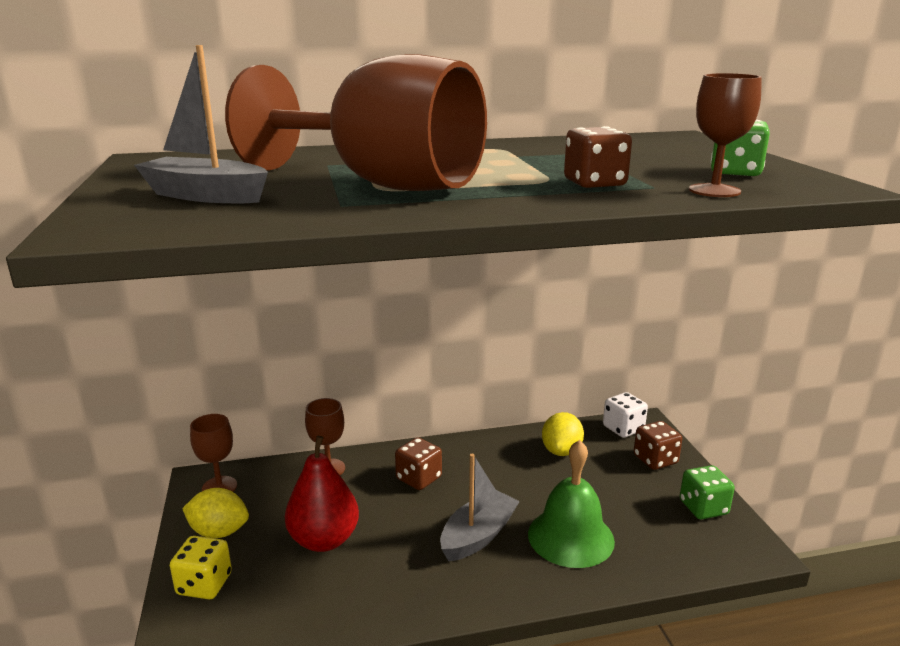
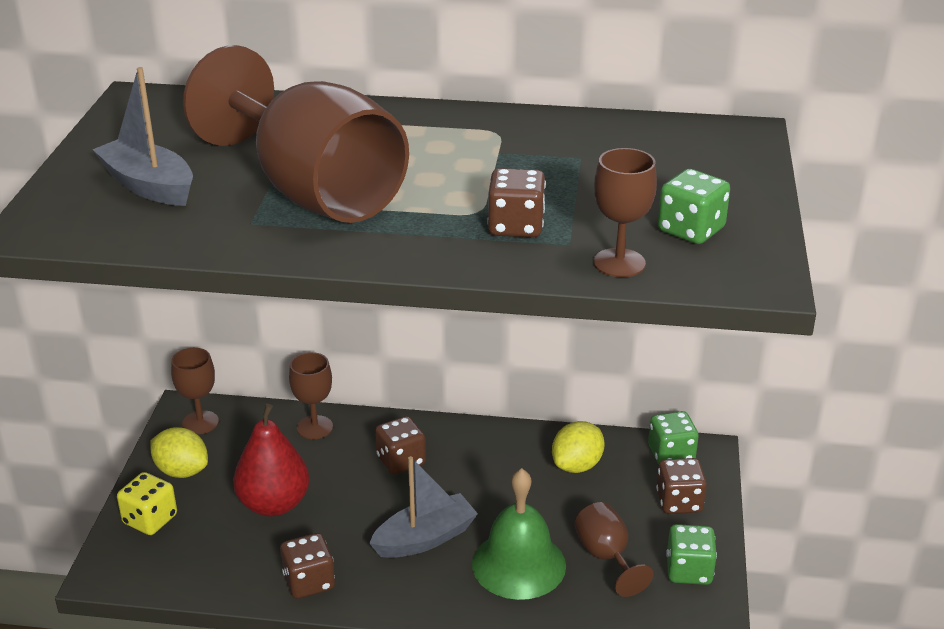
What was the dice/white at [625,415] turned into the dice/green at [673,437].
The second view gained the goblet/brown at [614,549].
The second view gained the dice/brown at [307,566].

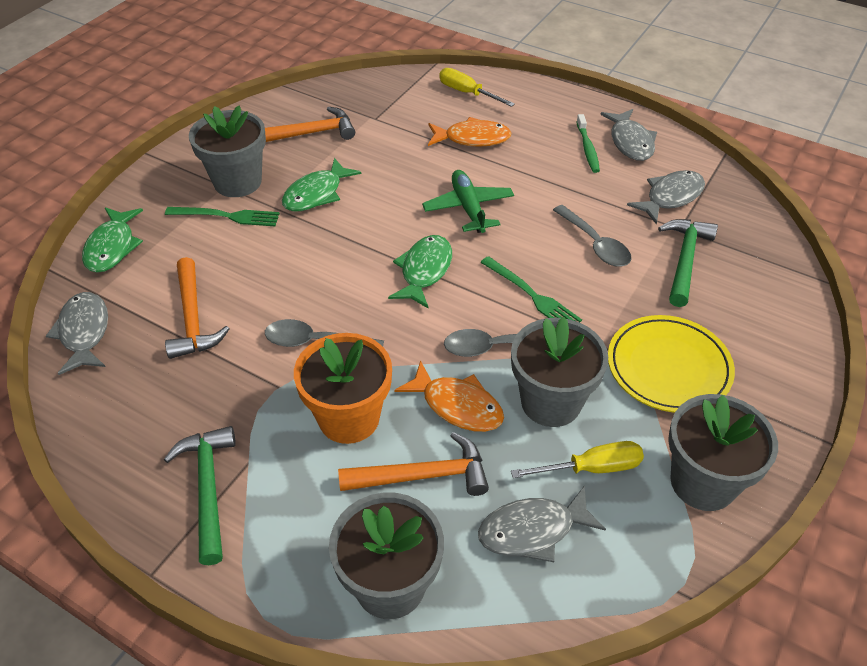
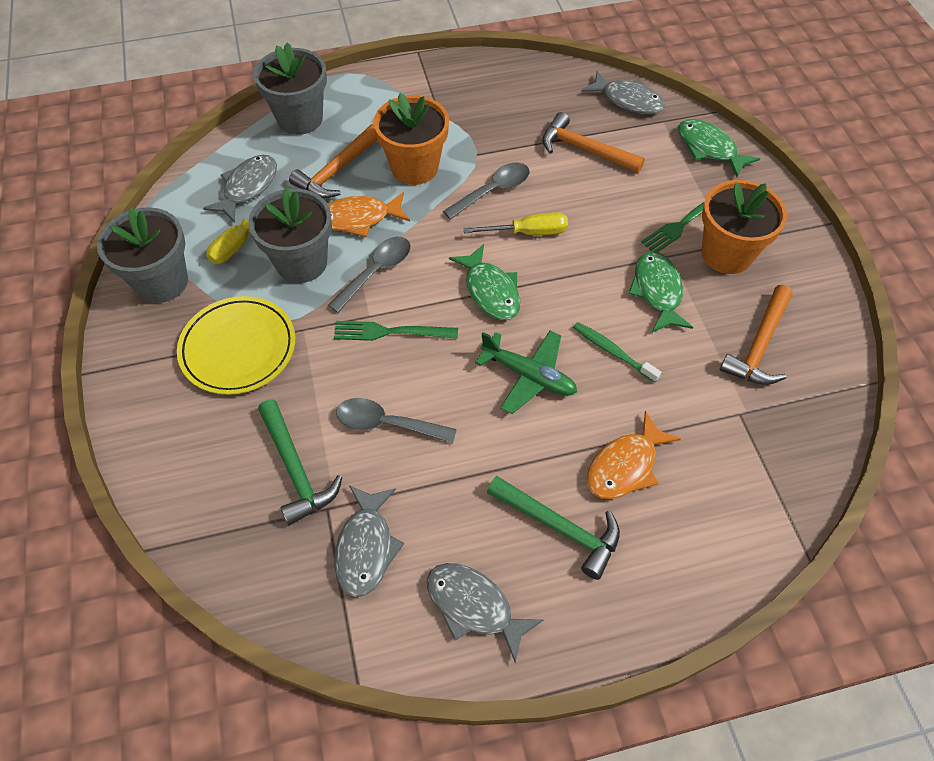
The screwdriver/yellow ended up elsewhere, having gone from [477,87] to [515,223].
What was the flower pot/grey at [227,151] turned into the flower pot/orange at [744,227].
The toothbrush/green ended up elsewhere, having gone from [588,143] to [617,352].
The hammer/green ended up elsewhere, having gone from [200,495] to [553,528].

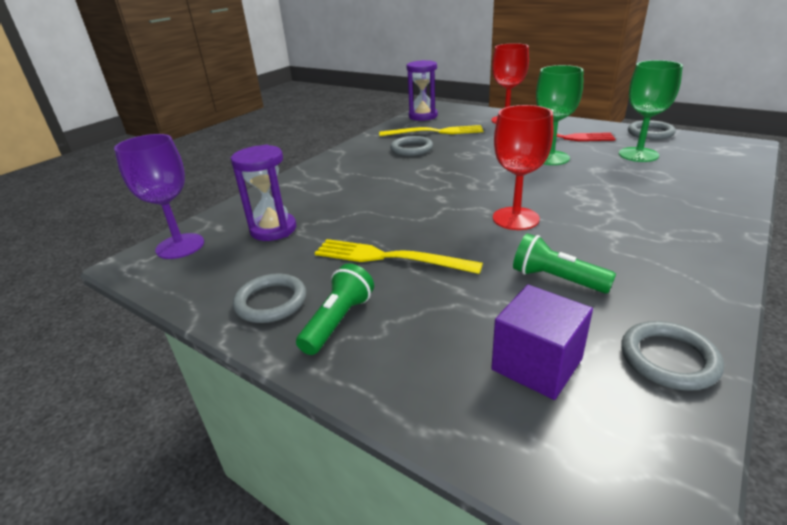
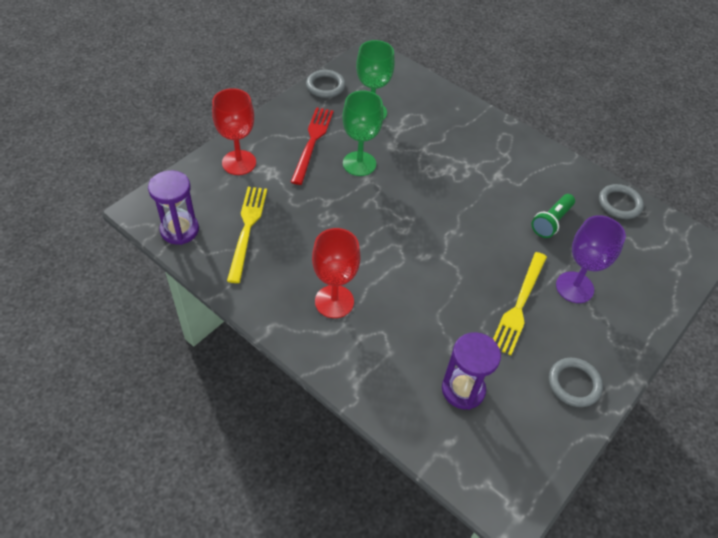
The goblet/red ended up elsewhere, having gone from [523,167] to [336,273].
The goblet/purple ended up elsewhere, having gone from [159,196] to [591,259].
The second view lost the ring/grey at [411,146].
The second view lost the flashlight/green at [335,309].
The second view lost the cube/purple at [542,342].

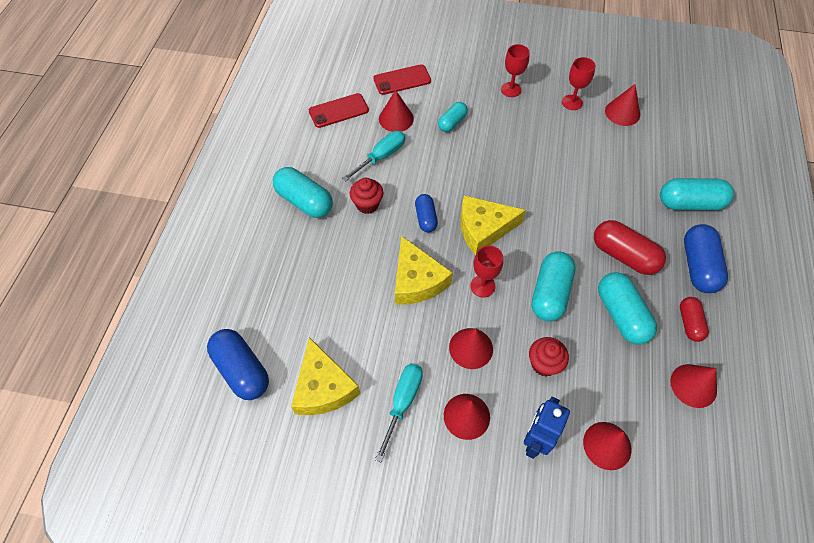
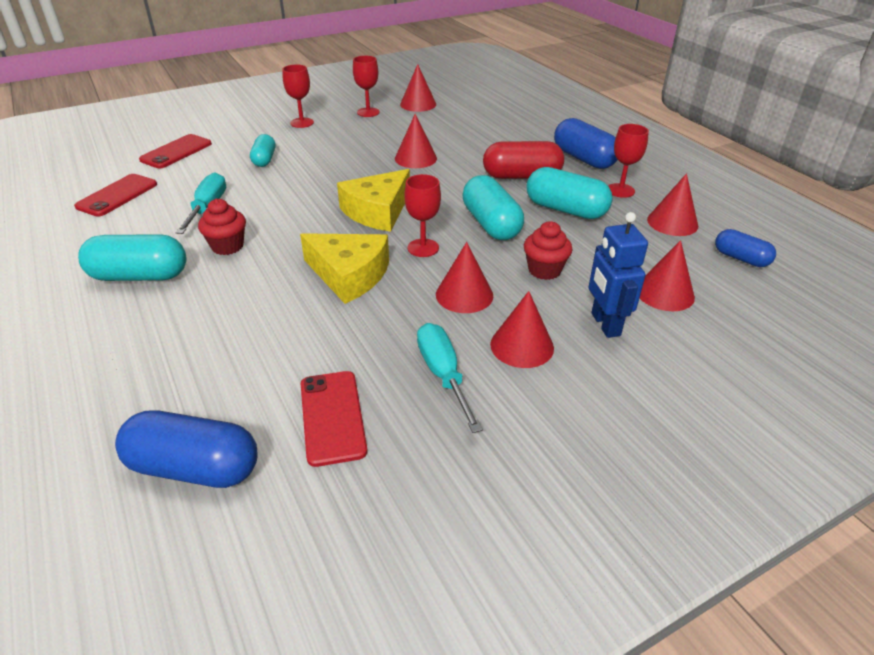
The cone/red ended up elsewhere, having gone from [396,111] to [416,141].
The second view lost the capsule/turquoise at [697,194].
The capsule/blue ended up elsewhere, having gone from [426,213] to [745,248].
Where the capsule/red stood at [694,319], the goblet/red came to stand at [629,161].
Where the cheese/yellow stood at [325,376], the phone/red came to stand at [334,419].

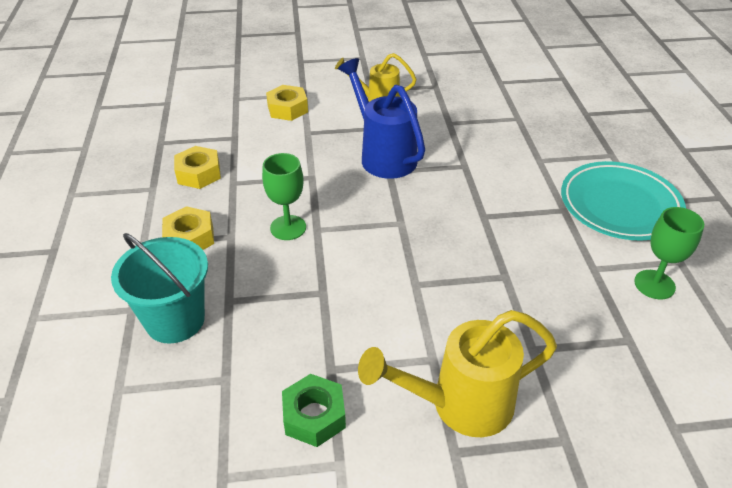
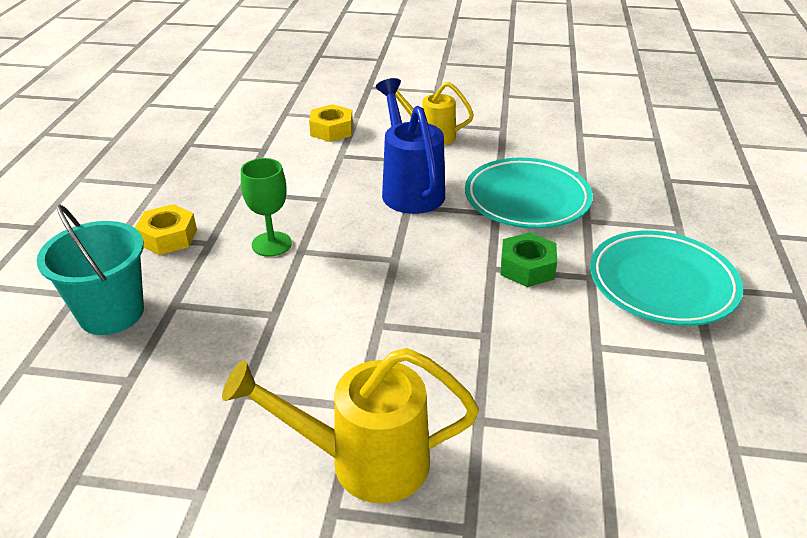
The second view lost the nut/yellow at [197,167].
The second view lost the goblet/green at [669,253].
The nut/green ended up elsewhere, having gone from [314,410] to [528,259].
The second view gained the plate/turquoise at [529,193].

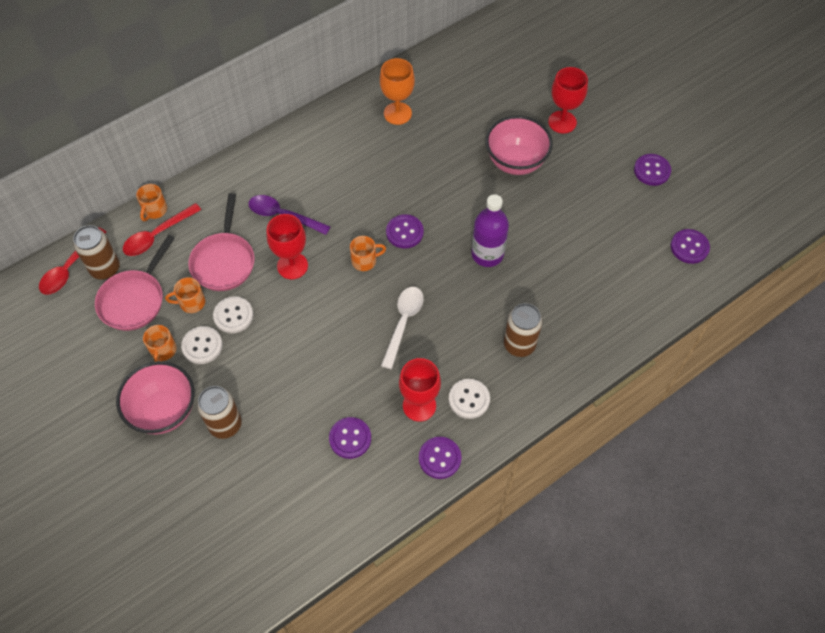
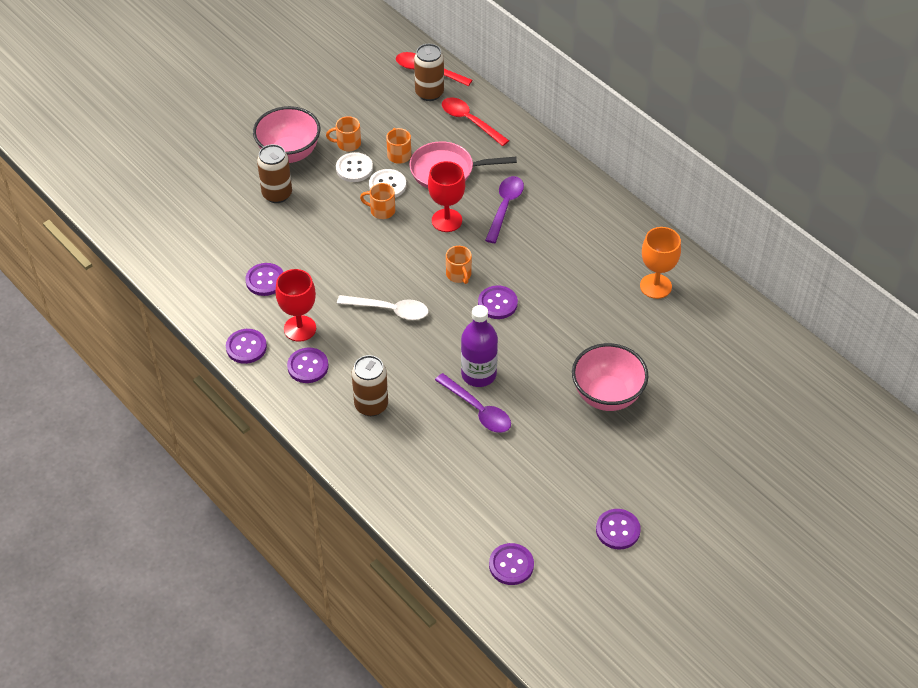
The second view lost the goblet/red at [568,100].
The mug/orange ended up elsewhere, having gone from [151,202] to [377,201].
The second view lost the pan/pink at [135,283].
What was the button/white at [469,399] turned into the button/purple at [308,365].
The second view gained the spoon/purple at [473,403].

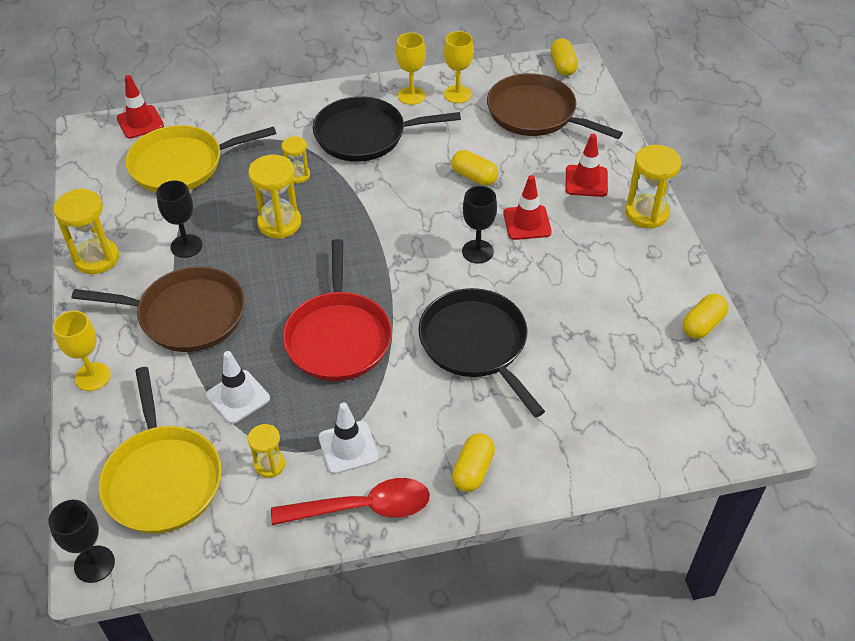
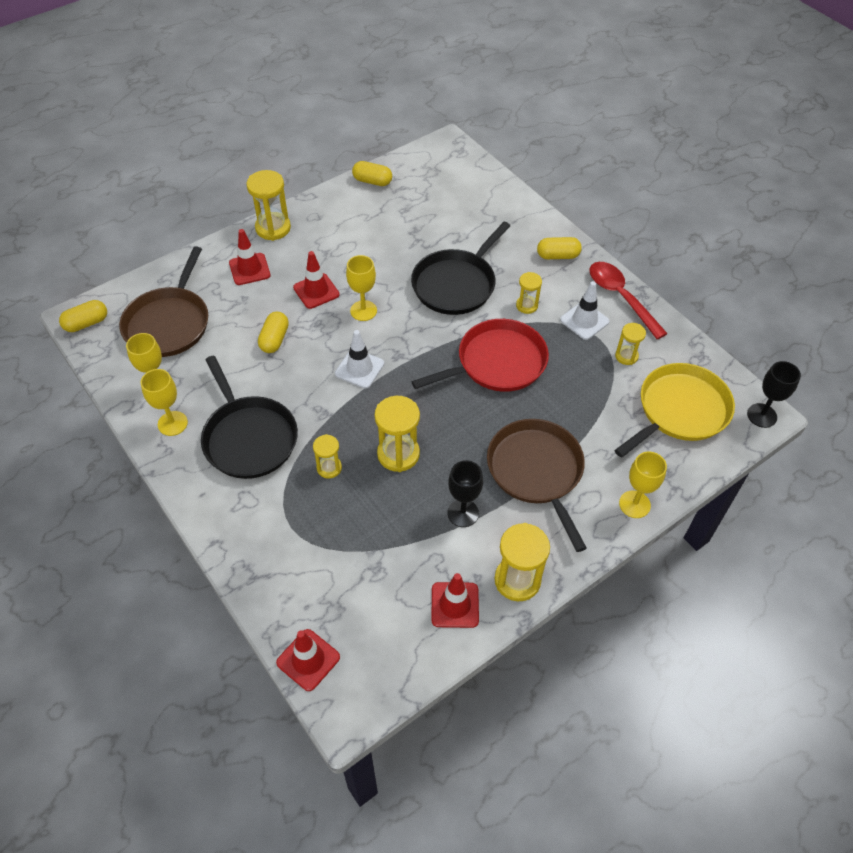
The second view lost the pan/yellow at [200,158].
What was the goblet/black at [479,224] turned into the goblet/yellow at [361,288].
The traffic cone/white ended up elsewhere, having gone from [238,387] to [359,359].
The second view gained the hourglass/yellow at [529,293].
The second view gained the traffic cone/red at [455,600].

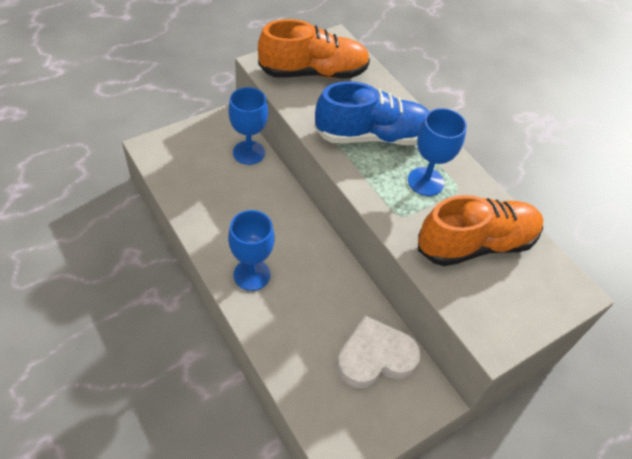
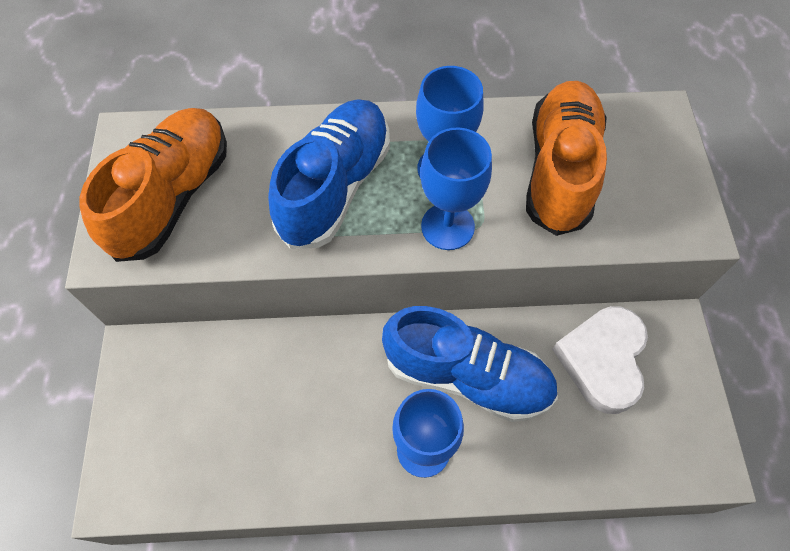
The goblet/blue ended up elsewhere, having gone from [248,126] to [456,188].
The second view gained the shoe/blue at [470,364].

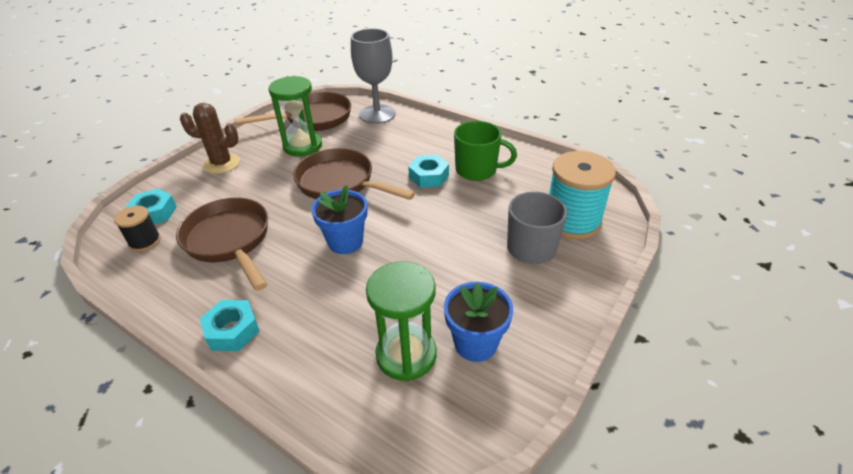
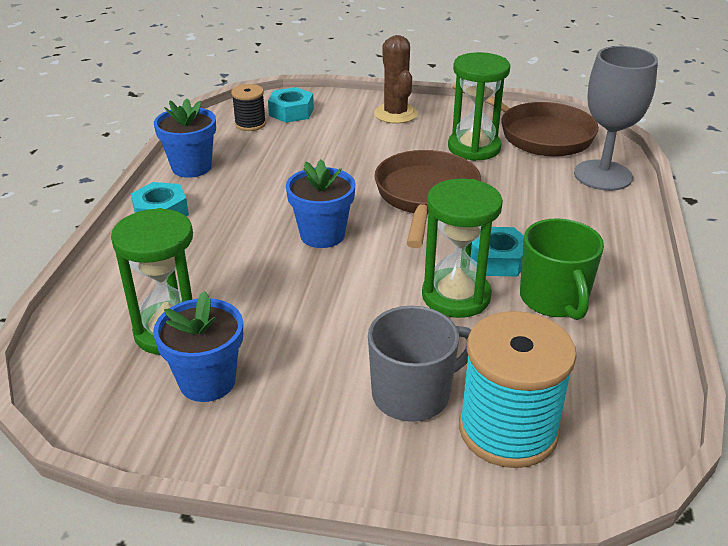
The second view lost the pan/brown at [222,244].
The second view gained the flower pot/blue at [185,138].
The second view gained the hourglass/green at [462,248].

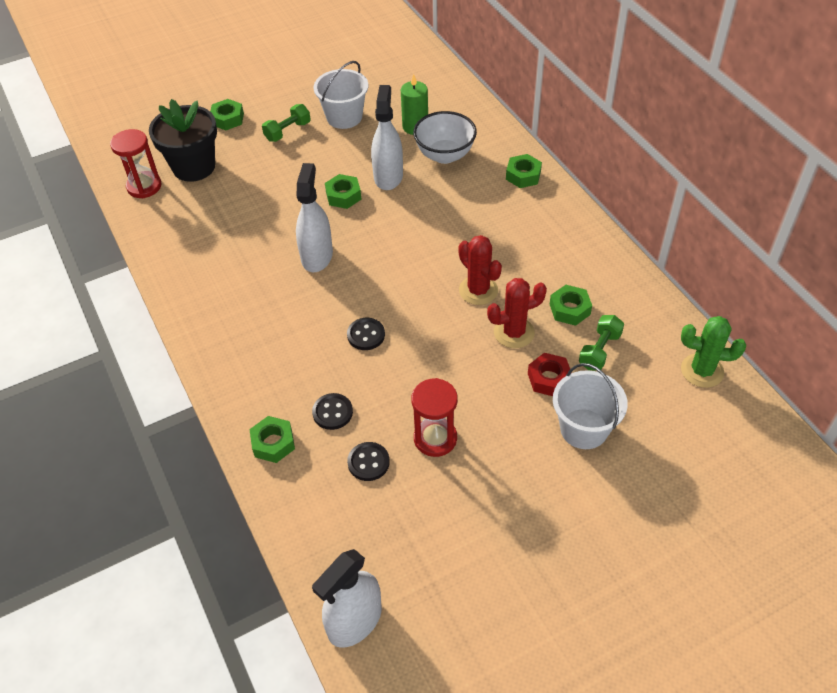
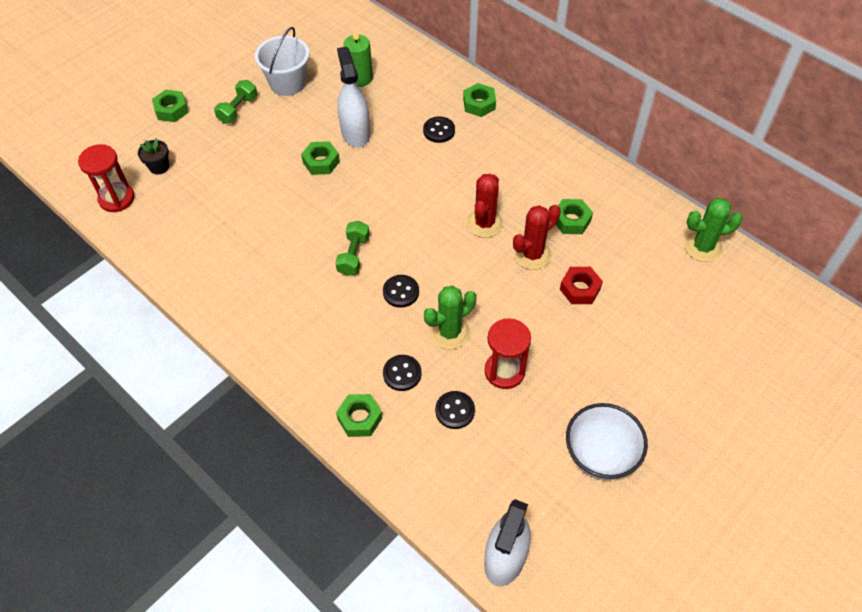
The size of the flower pot/black at [183,140] changed by a factor of 0.45.
The bowl/white ended up elsewhere, having gone from [445,137] to [607,441].
The second view lost the spray bottle/white at [314,217].
The cactus/red at [480,270] ended up facing another way, 75 degrees clockwise from before.
The dumbbell/green ended up elsewhere, having gone from [601,343] to [352,248].
The second view lost the bucket/white at [590,406].
The second view gained the button/black at [439,129].
The second view gained the cactus/green at [450,318].

